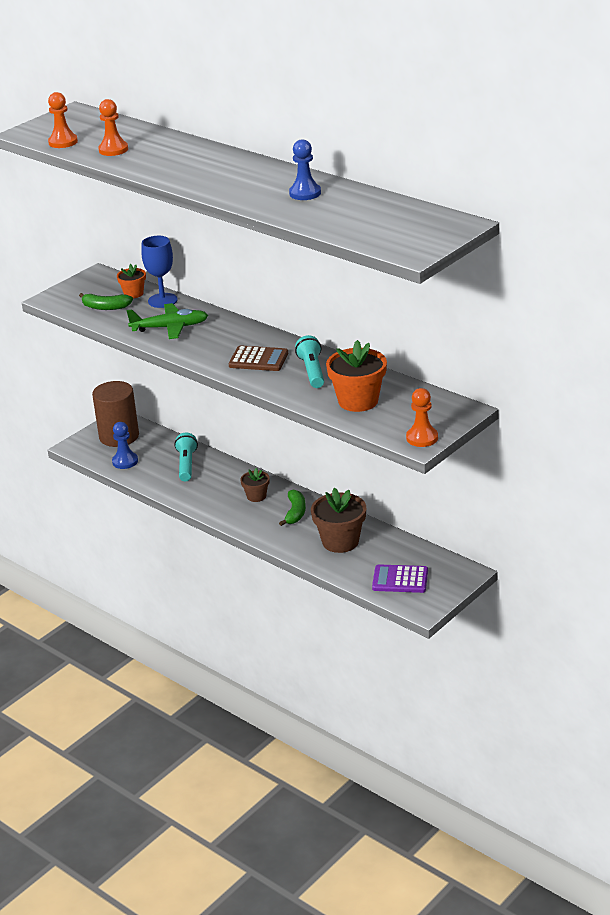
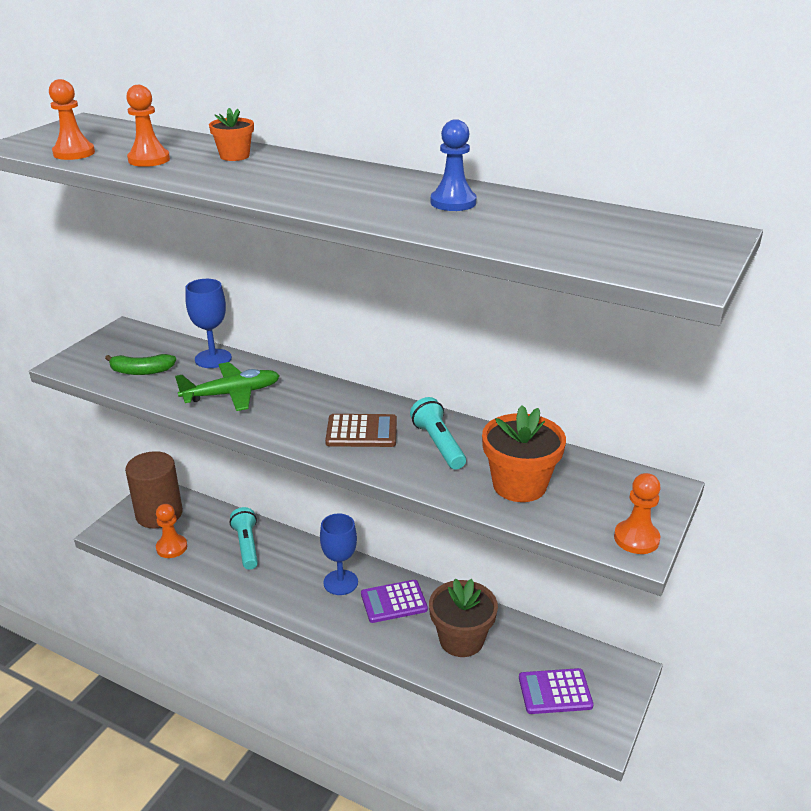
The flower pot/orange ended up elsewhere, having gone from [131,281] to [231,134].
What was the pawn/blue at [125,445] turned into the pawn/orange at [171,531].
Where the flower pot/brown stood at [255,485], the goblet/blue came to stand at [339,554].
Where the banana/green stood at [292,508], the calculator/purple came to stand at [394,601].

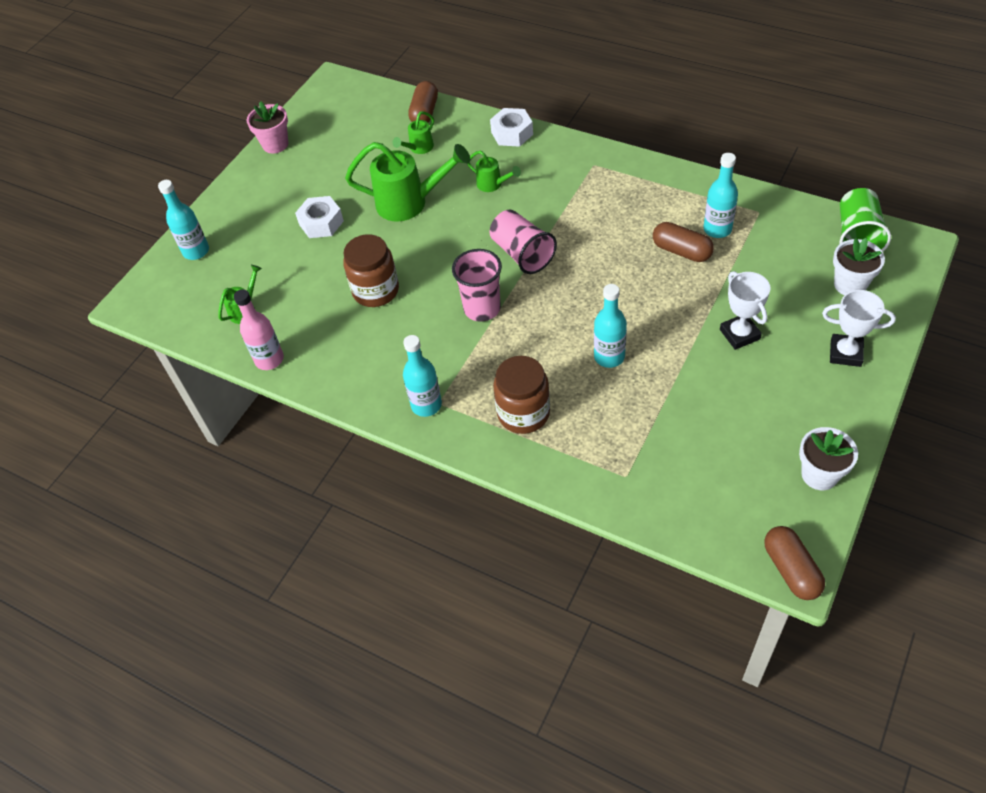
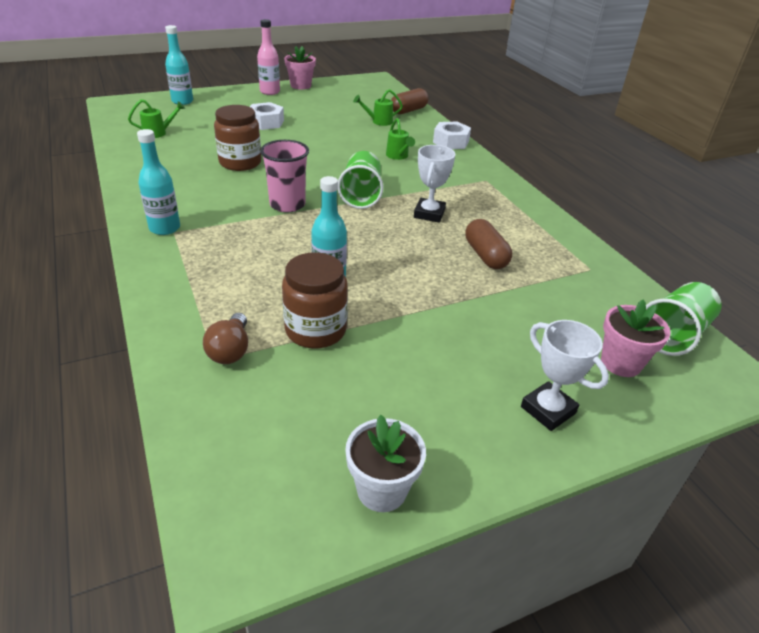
The second view lost the watering can/green at [407,182].
The second view lost the bottle/turquoise at [720,195].
What was the cup/pink at [523,242] turned into the cup/green at [360,180].
What was the flower pot/white at [859,266] turned into the flower pot/pink at [636,338].
The trophy/white ended up elsewhere, having gone from [745,310] to [434,184].
The bottle/pink ended up elsewhere, having gone from [259,329] to [268,57].
The jar/brown ended up elsewhere, having gone from [521,395] to [315,300].
The second view lost the capsule/brown at [794,563].
The second view gained the light bulb/brown at [225,338].

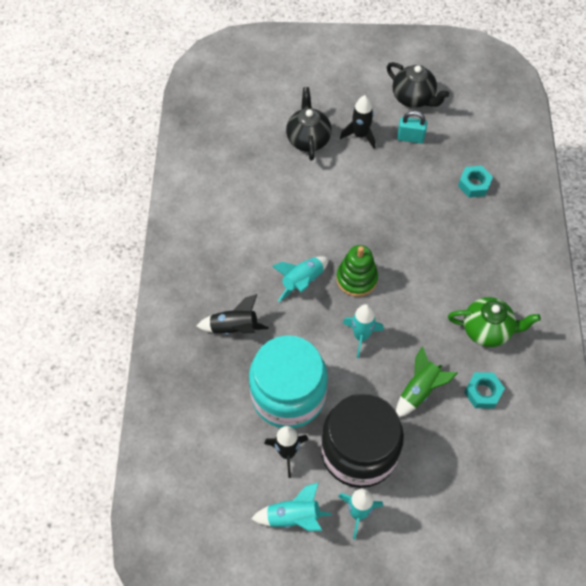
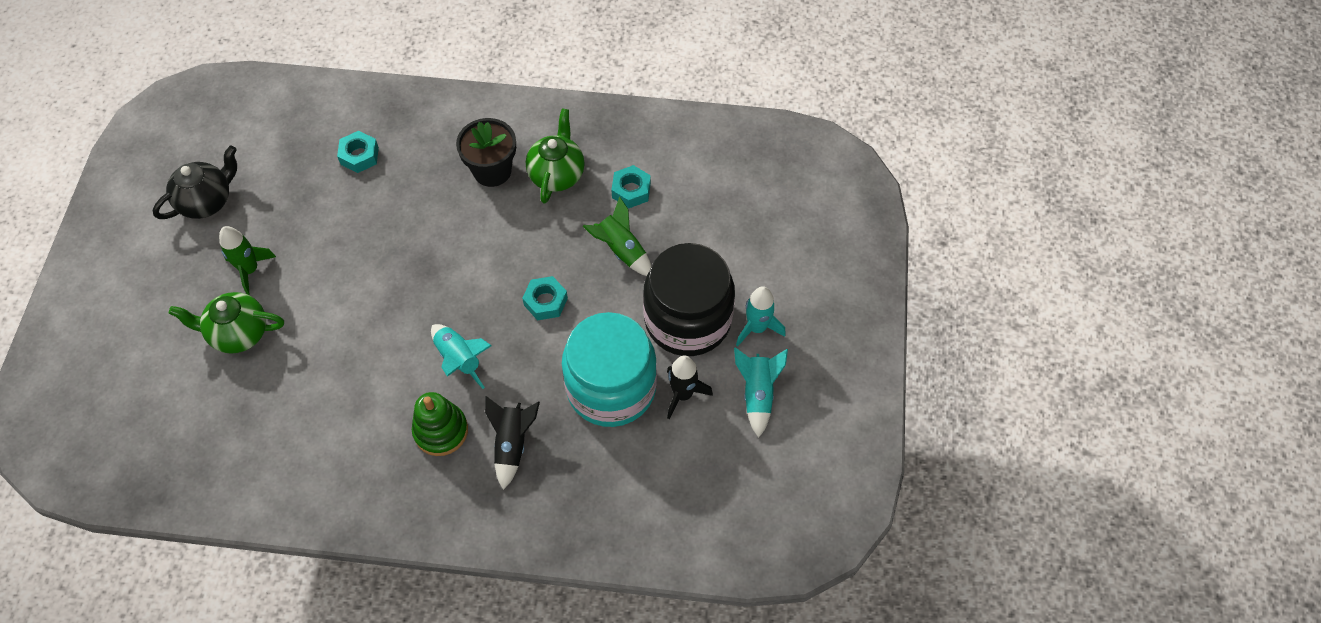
What was the teapot/black at [309,124] turned into the teapot/green at [226,323].
What was the rocket/black at [357,122] turned into the rocket/green at [247,260].
The second view lost the padlock/turquoise at [412,127].
The stacking toy/green ended up elsewhere, having gone from [357,271] to [440,424].
Where the rocket/turquoise stood at [363,331], the nut/turquoise came to stand at [545,298].
The second view gained the flower pot/black at [486,152].

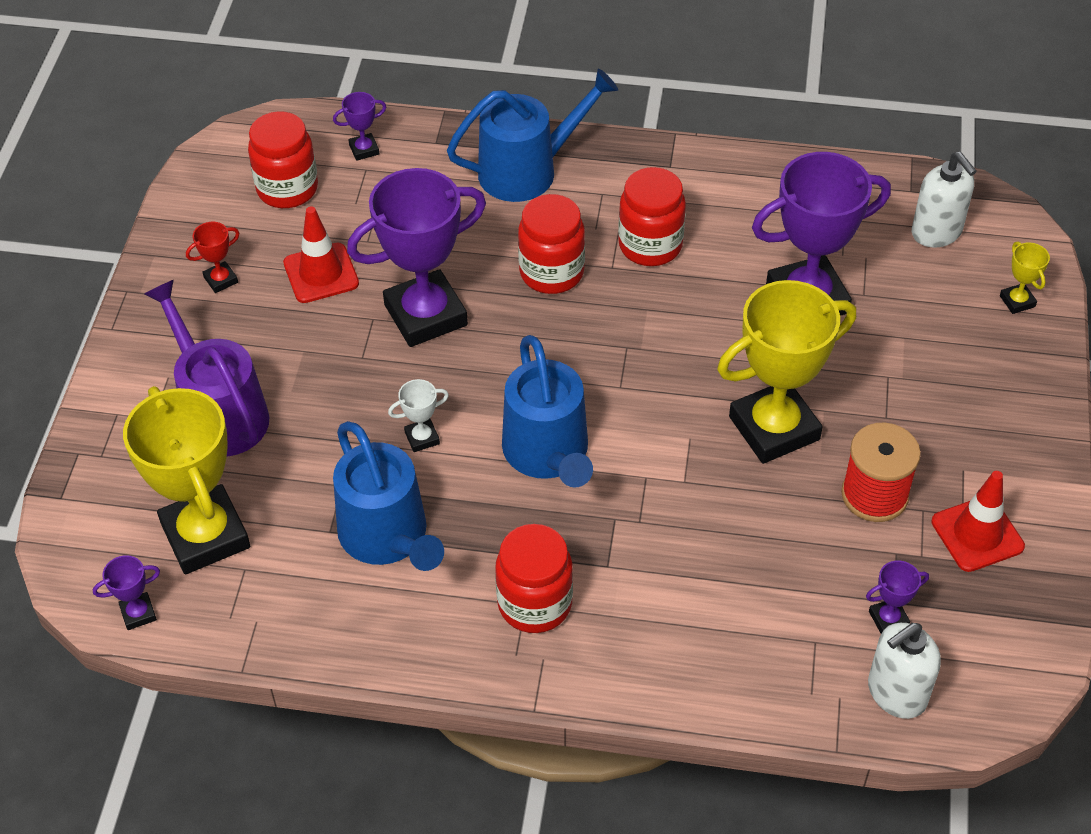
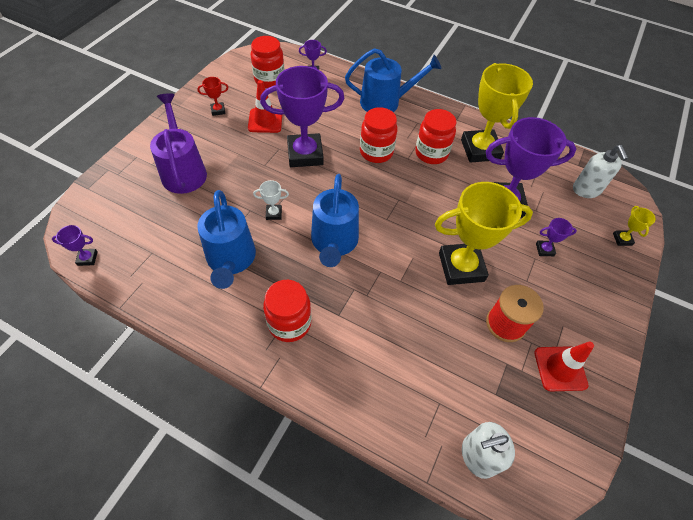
The trophy/yellow ended up elsewhere, having gone from [186,480] to [497,113].
The trophy/purple ended up elsewhere, having gone from [897,597] to [556,237].

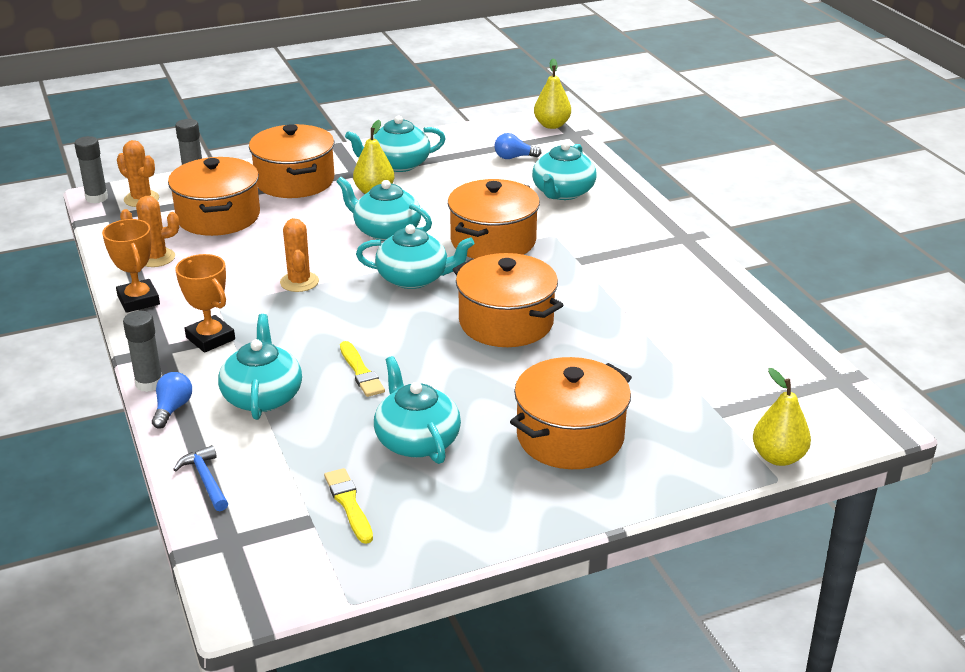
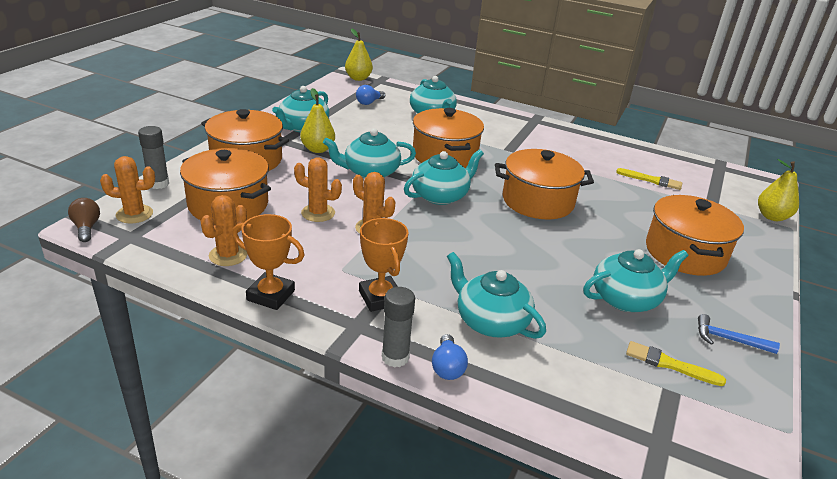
Where the glue stick/grey stood at [91,169], the light bulb/brown came to stand at [84,220].
The trophy/orange at [205,303] ended up facing another way, 60 degrees clockwise from before.
The brush/yellow ended up elsewhere, having gone from [362,369] to [649,179].
The teapot/turquoise at [417,410] ended up facing another way, 135 degrees clockwise from before.
The light bulb/blue at [172,400] ended up facing another way, 150 degrees counterclockwise from before.
The hammer/blue ended up elsewhere, having gone from [200,478] to [739,334].
The second view gained the cactus/orange at [318,189].

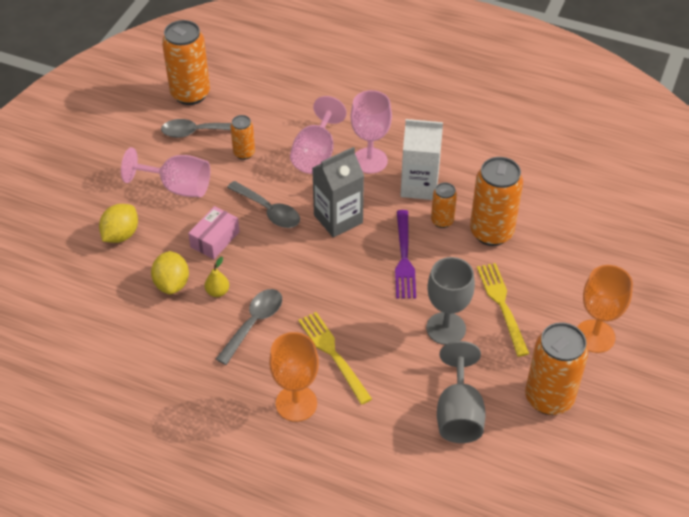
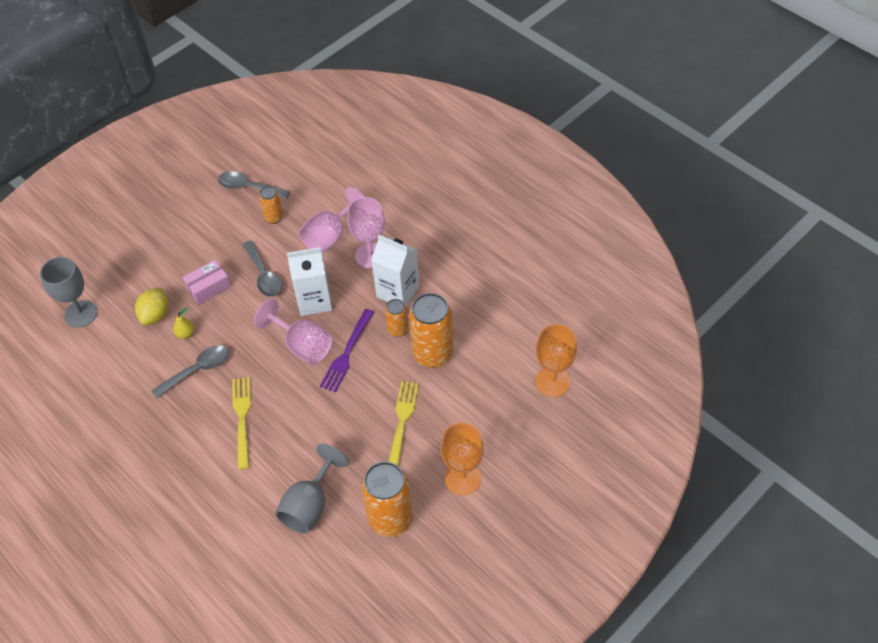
The second view lost the can/orange at [186,62].
The goblet/pink ended up elsewhere, having gone from [165,172] to [293,332].
What was the carton/grey at [338,192] turned into the carton/white at [309,281].
The second view lost the lemon/yellow at [118,223].
The goblet/grey ended up elsewhere, having gone from [450,301] to [68,292].
The goblet/orange ended up elsewhere, having gone from [294,377] to [556,360].

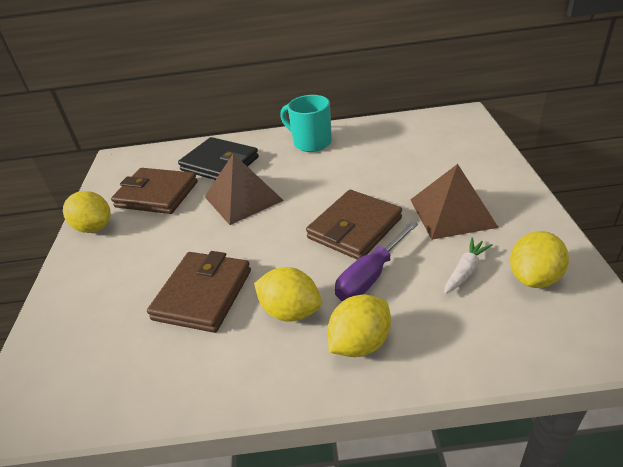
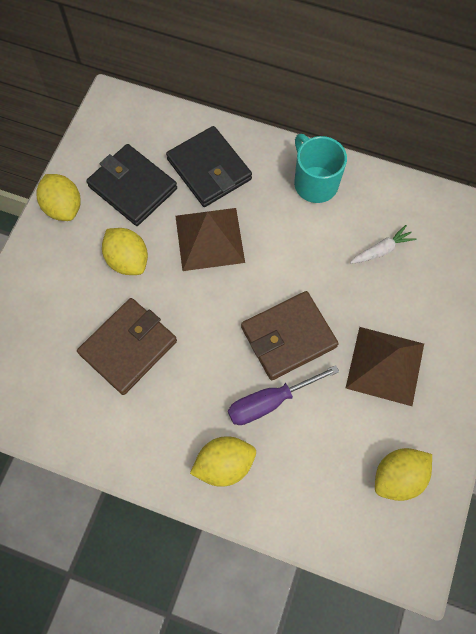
What was the wallet/brown at [154,191] turned into the wallet/black at [131,185].
The carrot/white ended up elsewhere, having gone from [468,266] to [383,244].
The lemon/yellow ended up elsewhere, having gone from [288,294] to [125,251].

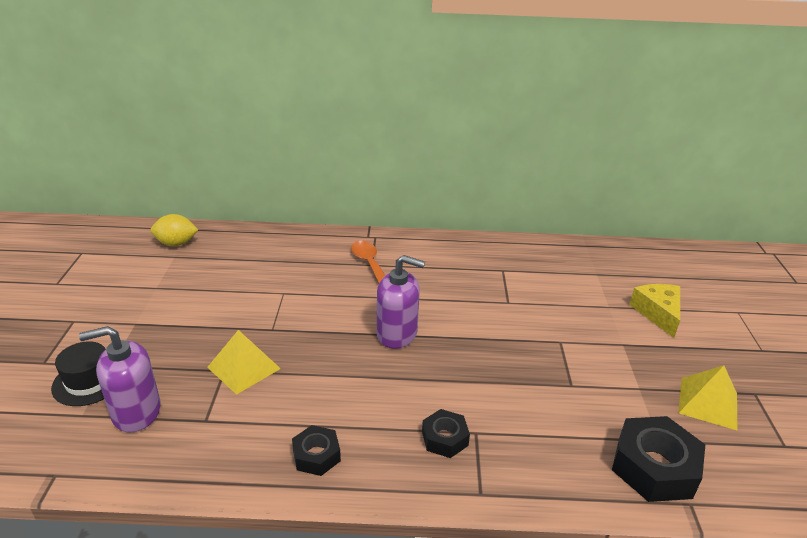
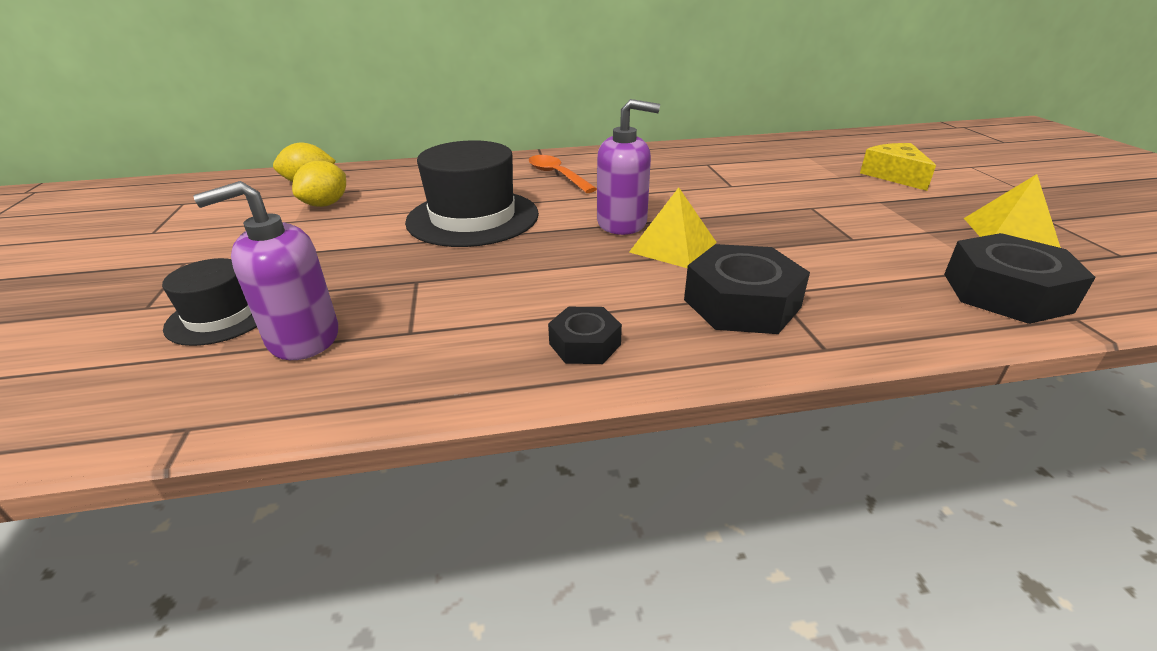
The pyramid/yellow ended up elsewhere, having gone from [244,362] to [673,227].
The size of the nut/black at [446,433] changed by a factor of 1.76.
The second view gained the hat/black at [472,193].
The second view gained the lemon/yellow at [319,184].

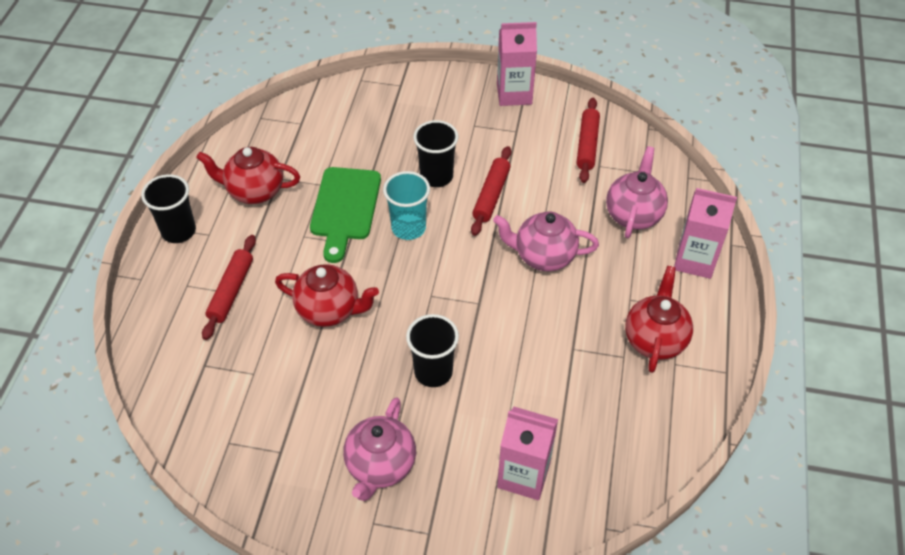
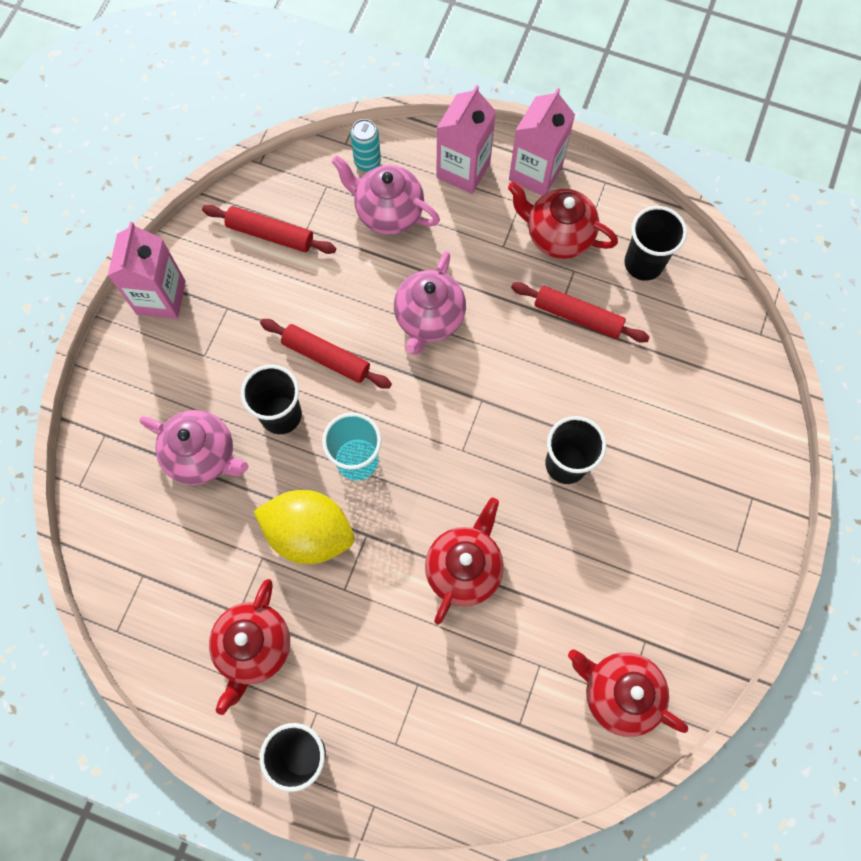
Where the cutting board/green stood at [345,215], the lemon/yellow came to stand at [304,527].
The rolling pin/red ended up elsewhere, having gone from [229,287] to [580,312].
The teapot/pink ended up elsewhere, having gone from [379,449] to [194,447].
The carton/pink ended up elsewhere, having gone from [527,453] to [542,142].
The second view gained the can/turquoise at [365,145].
The second view gained the cup/black at [655,243].
The second view gained the teapot/red at [628,693].

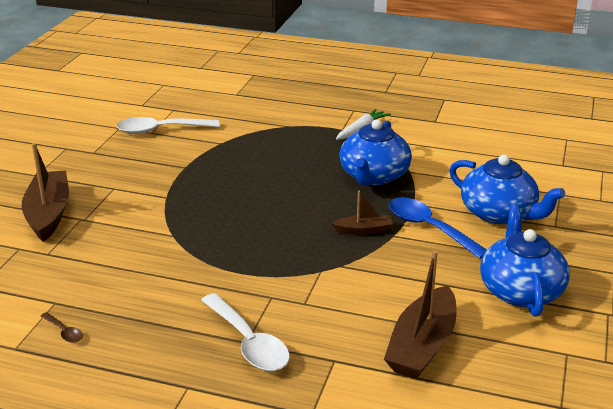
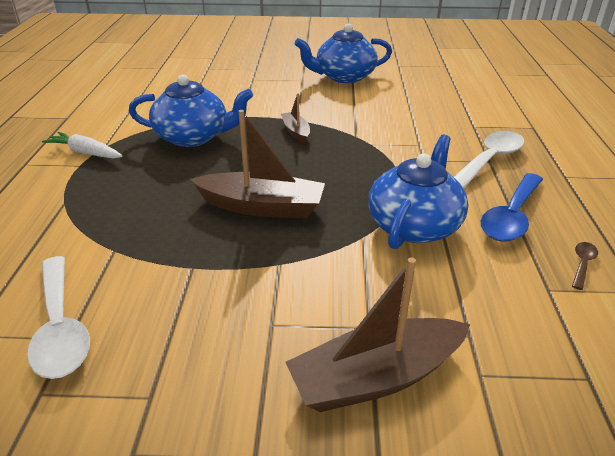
The teapot/blue ended up elsewhere, having gone from [507,189] to [418,191].
The spoon/blue ended up elsewhere, having gone from [438,228] to [512,207].
The boat/brown ended up elsewhere, having gone from [420,314] to [257,164].

